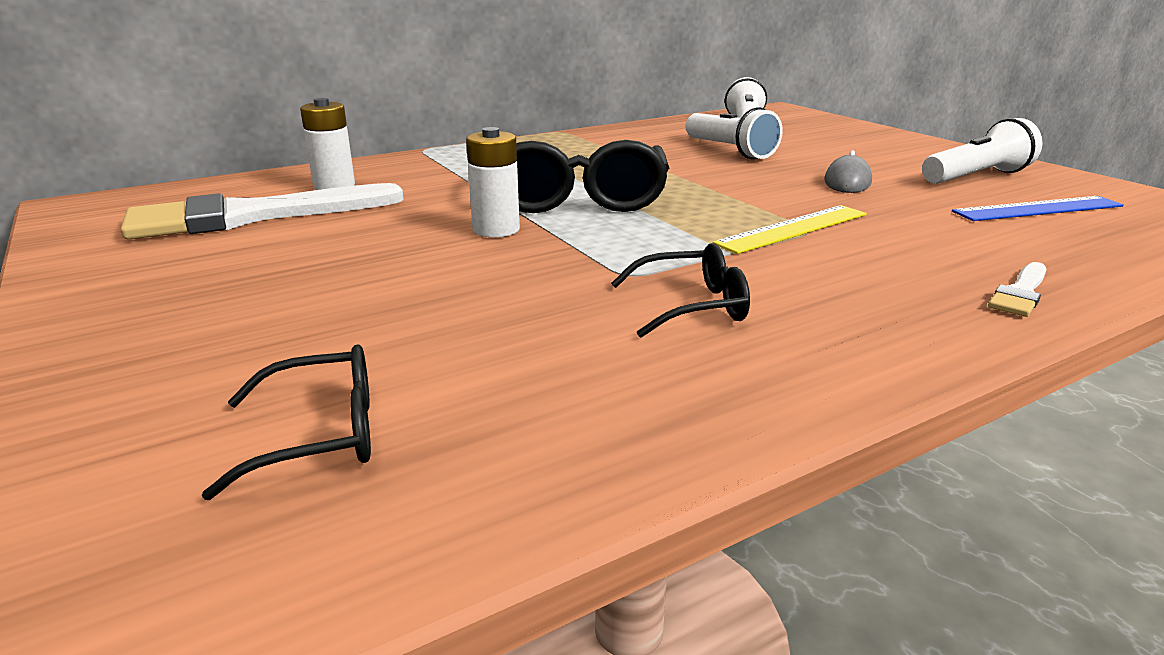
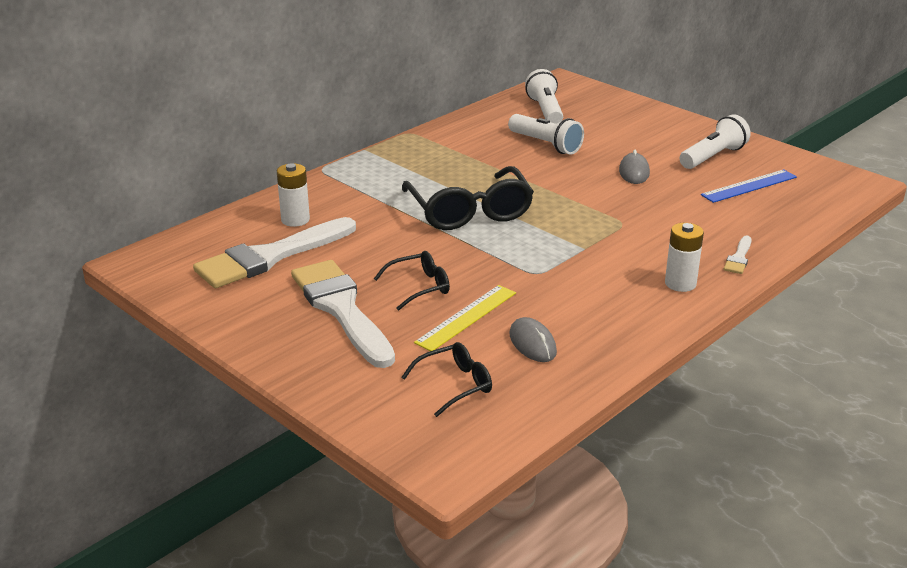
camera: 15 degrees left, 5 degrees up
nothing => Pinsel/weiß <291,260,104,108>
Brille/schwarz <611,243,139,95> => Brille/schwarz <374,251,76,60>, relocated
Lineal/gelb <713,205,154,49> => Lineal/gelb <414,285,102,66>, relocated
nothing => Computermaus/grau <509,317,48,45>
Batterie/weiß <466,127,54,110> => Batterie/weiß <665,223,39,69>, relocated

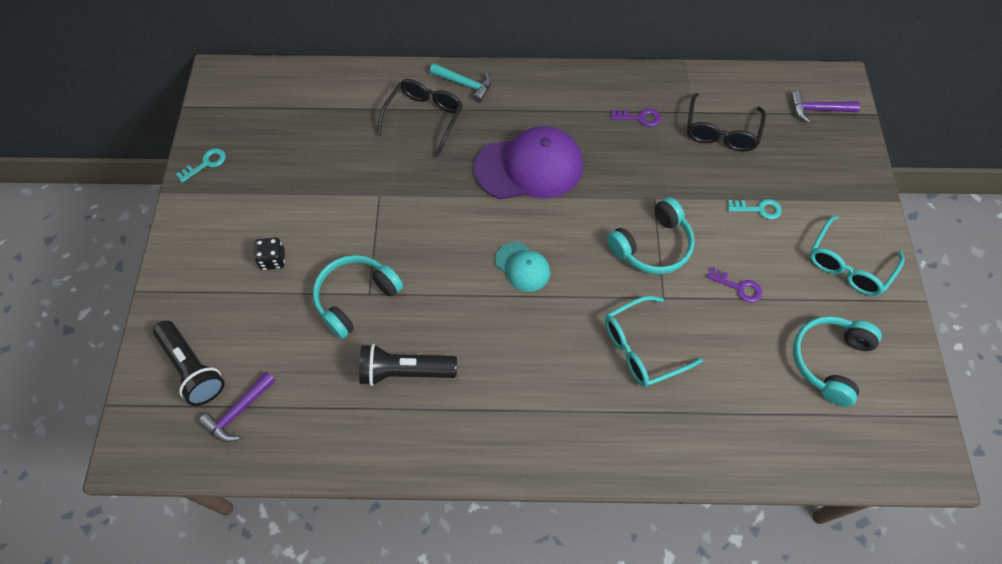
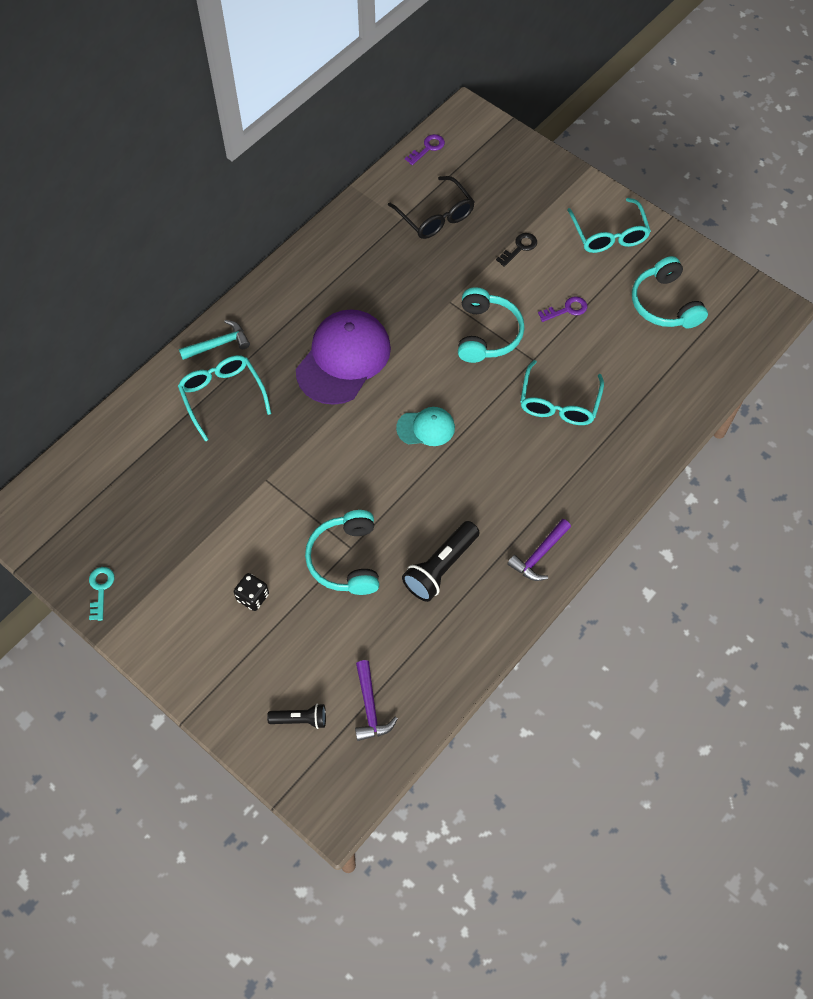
camera: 50 degrees left, 0 degrees up
Brille/schwarz <377,79,86,78> => Brille/türkis <178,355,93,87>
Taschenlampe/schwarz <153,320,72,86> => Taschenlampe/schwarz <267,703,59,26>, x0.59
Schlüssel/lila <611,109,50,18> => Schlüssel/lila <405,134,40,31>, relocated
Schlüssel/türkis <728,199,54,20> => Schlüssel/schwarz <496,233,41,34>
Hammer/lila <790,91,70,32> => Hammer/lila <507,519,64,62>, relocated

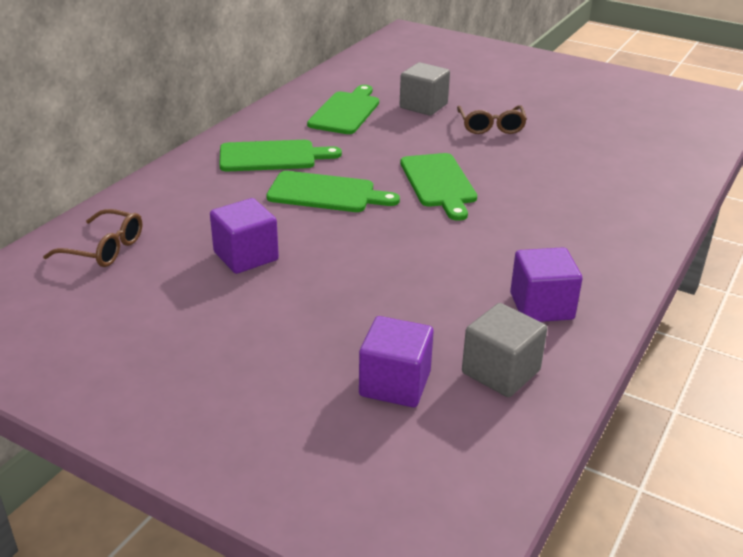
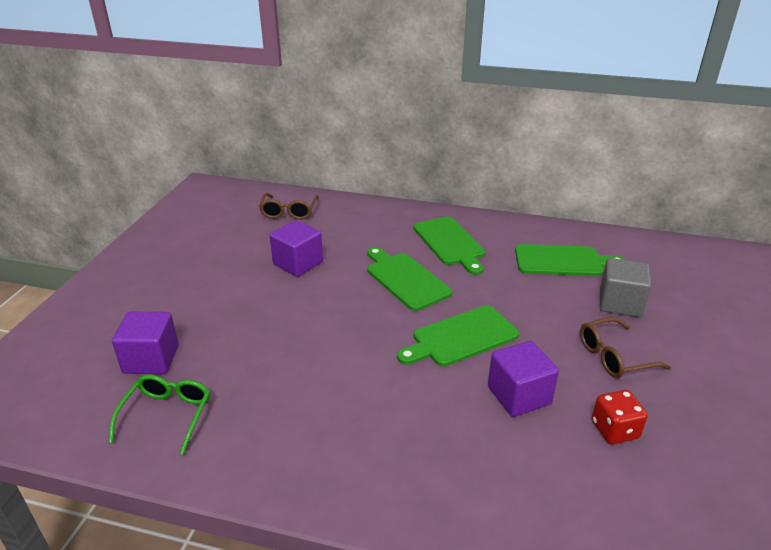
camera: 75 degrees right, 0 degrees up
Kubus/grau <462,303,85,94> => Brille/grün <109,375,101,80>
Schneidebrett/grün <266,171,134,41> => Schneidebrett/grün <367,247,85,64>, 150 degrees clockwise
Kubus/lila <510,247,72,75> => Kubus/lila <488,341,71,76>, relocated
nothing => Spielwürfel/rot <592,390,56,54>

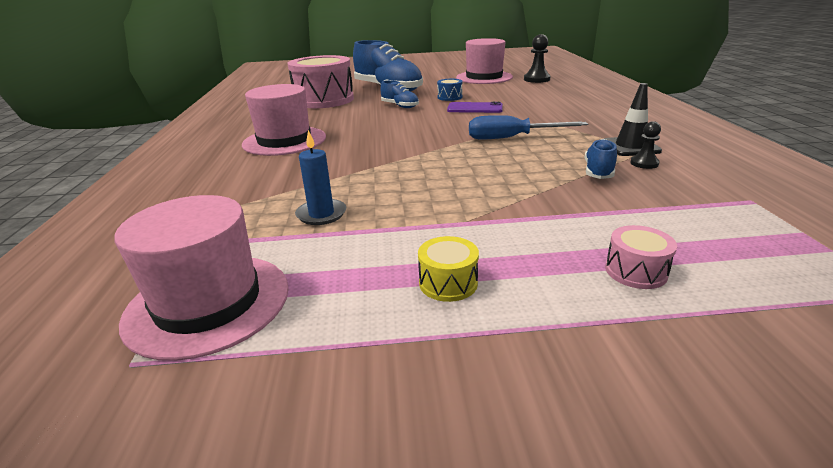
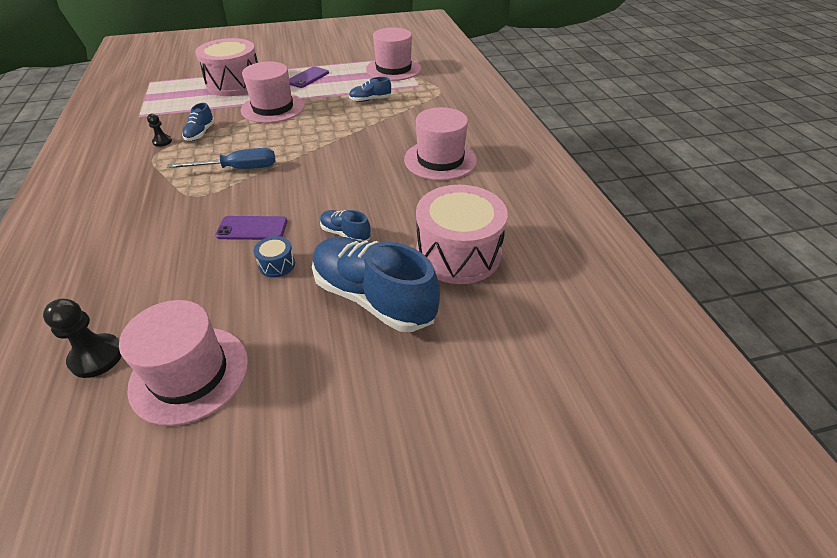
camera: 170 degrees right, 15 degrees up
Trommel/rosa <605,225,72,64> => Trommel/rosa <195,38,63,58>, x2.43
nothing => Hut/rosa <241,62,64,61>
Trommel/gelb <418,236,61,66> => Handy/lila <289,66,40,22>
Kerze/blau <295,130,51,95> => Schuh/blau <349,77,42,25>
Leitkegel/schwarz <604,83,58,73> => nothing

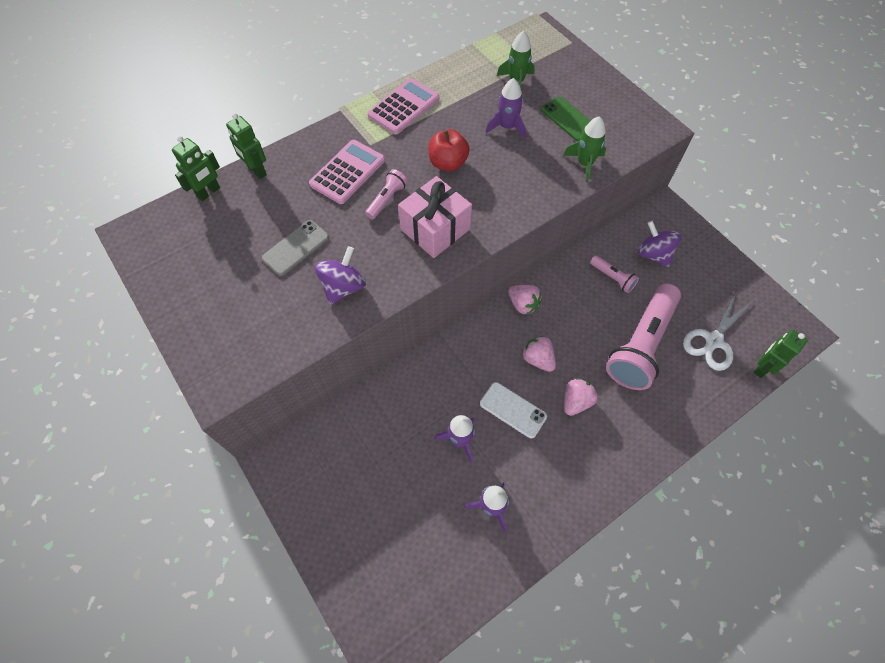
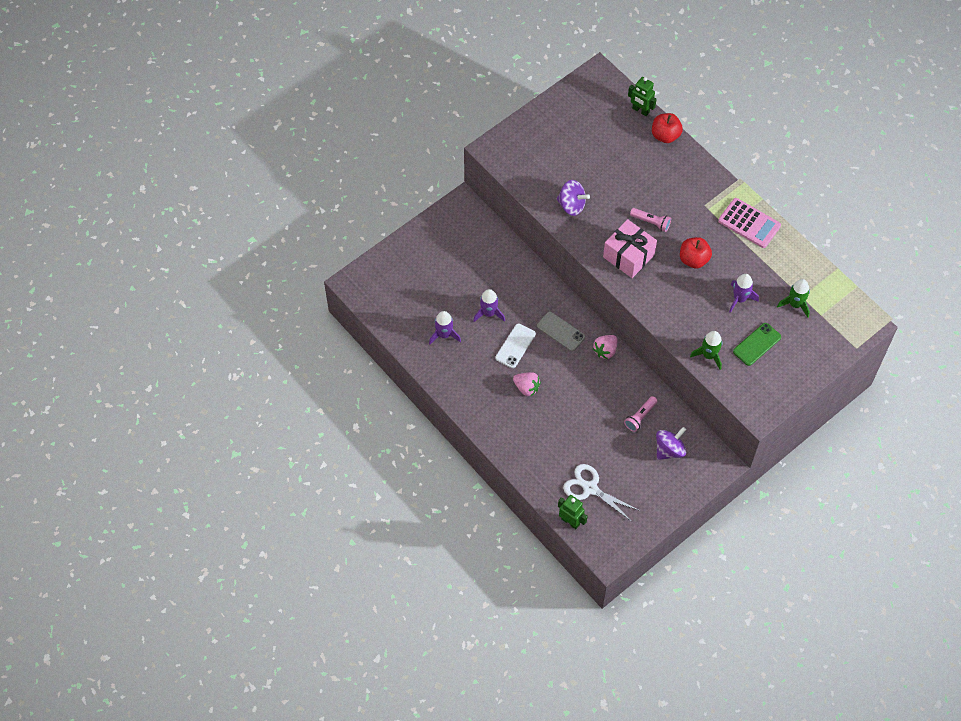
camera: 85 degrees right, 0 degrees up
Handy/grau <262,220,67,56> => Handy/grau <537,312,48,39>, relocated
Roboter/grün <226,113,41,66> => Apfel/rot <652,113,31,30>
Taschenrechner/rosa <309,140,76,64> => nothing
Erdbeere/rosa <522,336,34,36> => nothing
Taschenlampe/rosa <606,283,75,107> => nothing

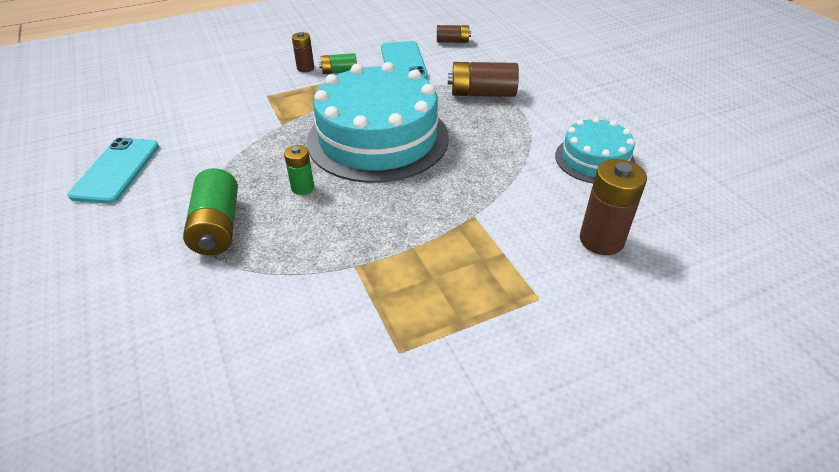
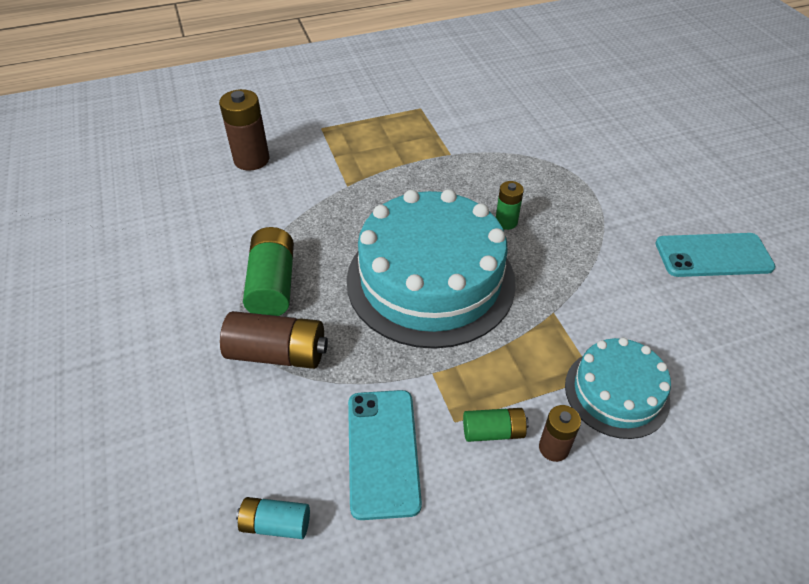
camera: 175 degrees left, 5 degrees up
Batterie/braun <437,25,34,18> => Batterie/türkis <236,497,74,42>
Batterie/grün <183,168,55,87> => Batterie/grün <243,227,51,89>, relocated
Kuchen/türkis <555,117,80,66> => Kuchen/türkis <565,337,106,102>, relocated
Handy/türkis <68,137,91,67> => Handy/türkis <656,233,120,44>, 75 degrees clockwise

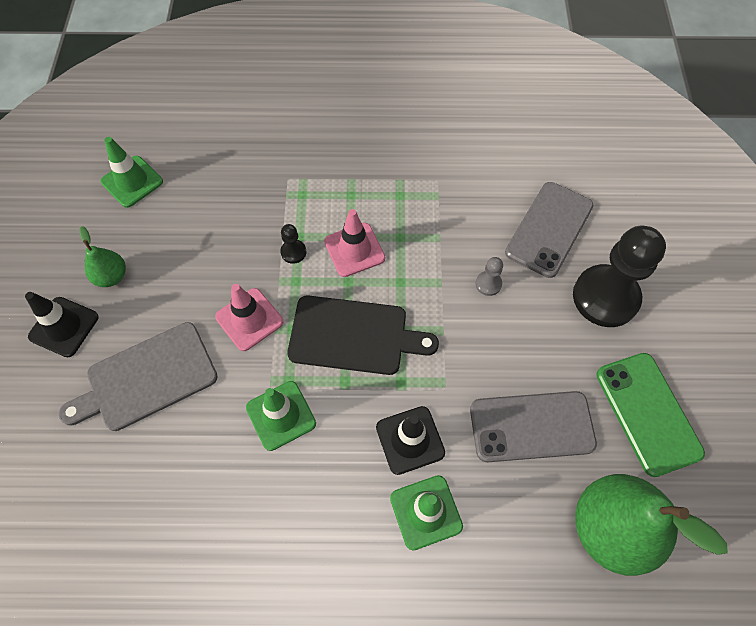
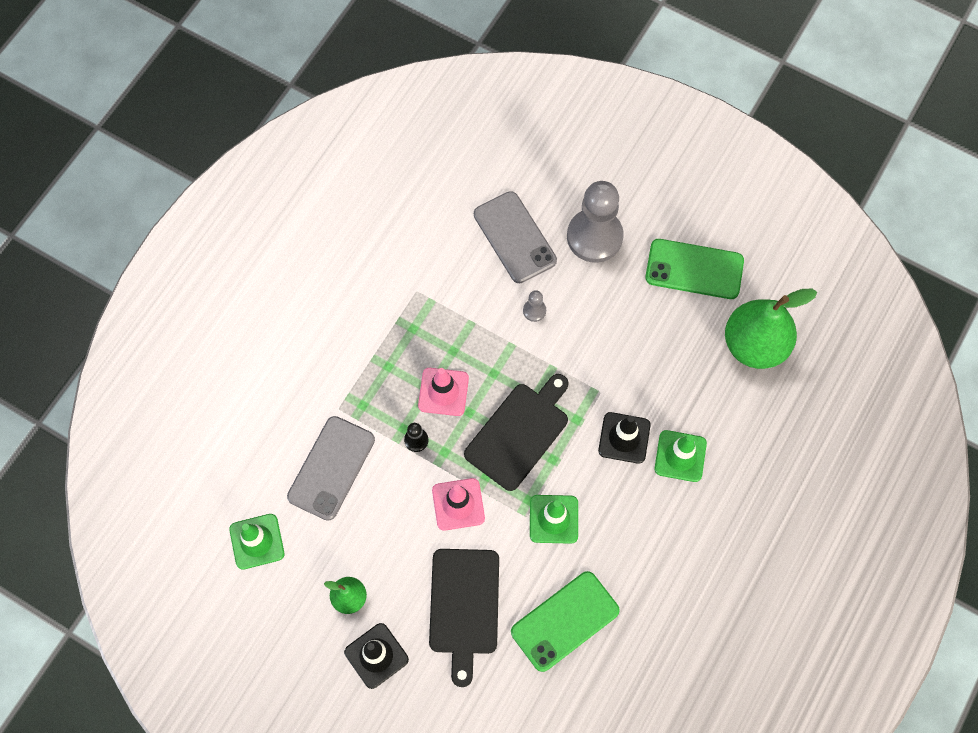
camera: 60 degrees left, 5 degrees up
Handy/grau <470,391,127,71> => Handy/grau <287,416,88,105>, relocated
Schneidebrett/grau <59,322,159,109> => Schneidebrett/schwarz <429,549,70,138>
nothing => Handy/grün <511,571,109,101>
Bauer/schwarz <573,226,93,101> => Bauer/grau <567,181,57,82>

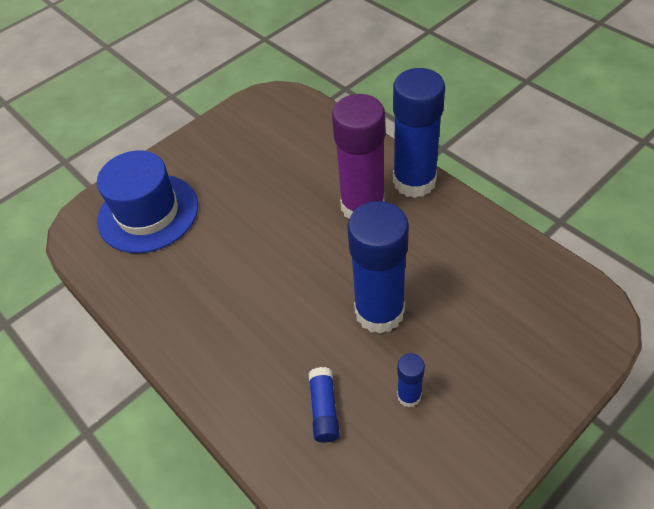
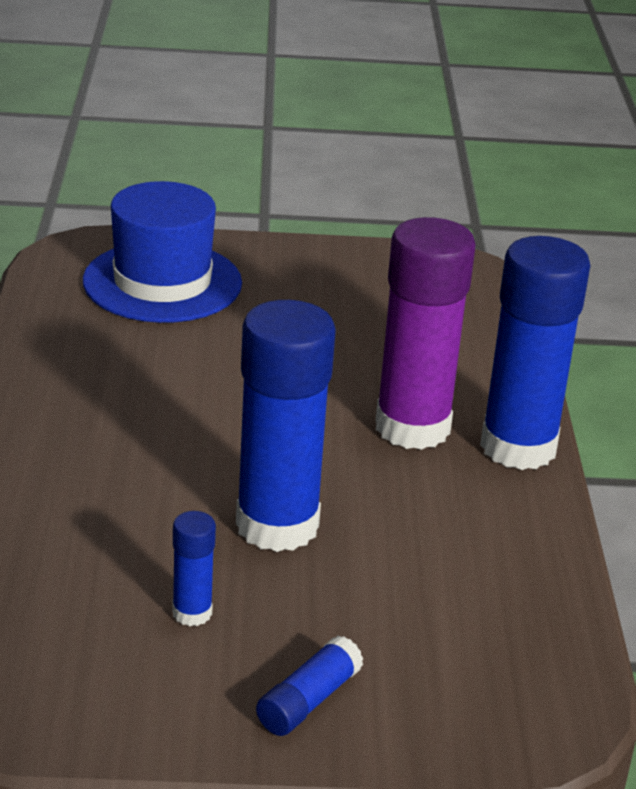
camera: 35 degrees right, 20 degrees down
Klebestift/blau <308,367,32,76> => Klebestift/blau <256,636,107,100>, relocated

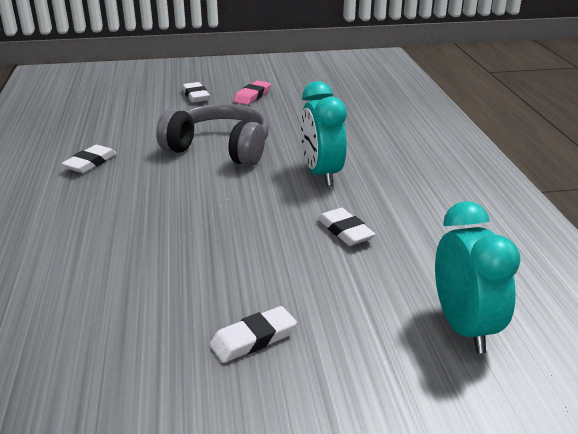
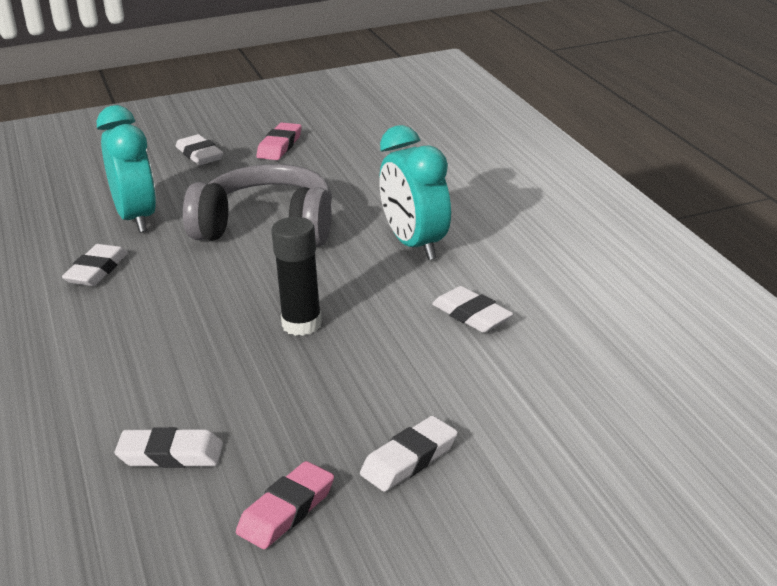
camera: 10 degrees left, 0 degrees up
Wecker/türkis <435,201,86,152> => Wecker/türkis <97,105,59,128>, relocated
nothing => Radiergummi/weiß <115,427,108,41>
nothing => Radiergummi/rosa <236,461,98,88>
nothing => Klebestift/schwarz <271,217,51,119>

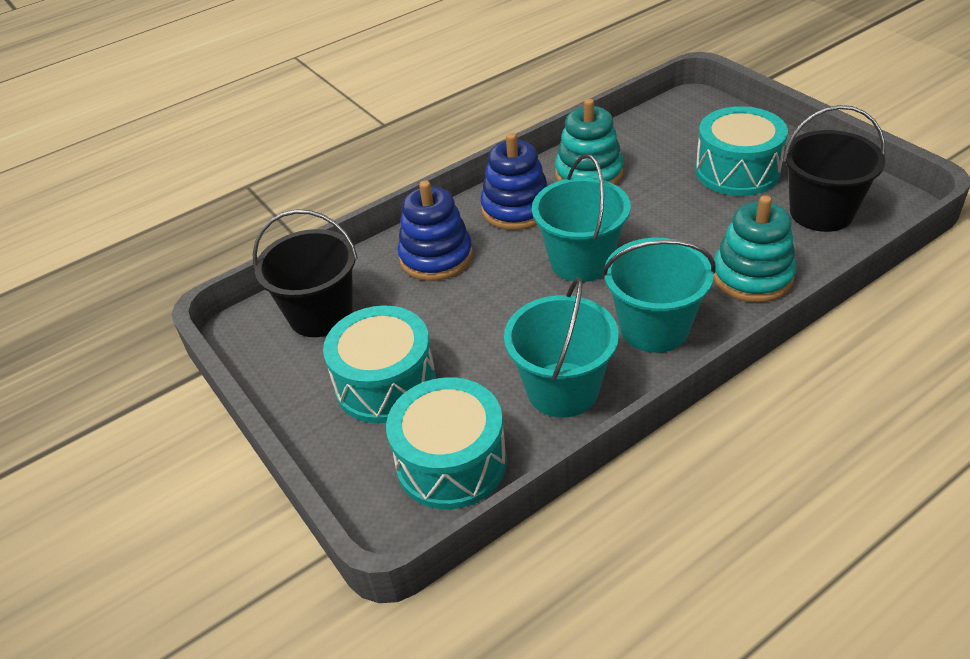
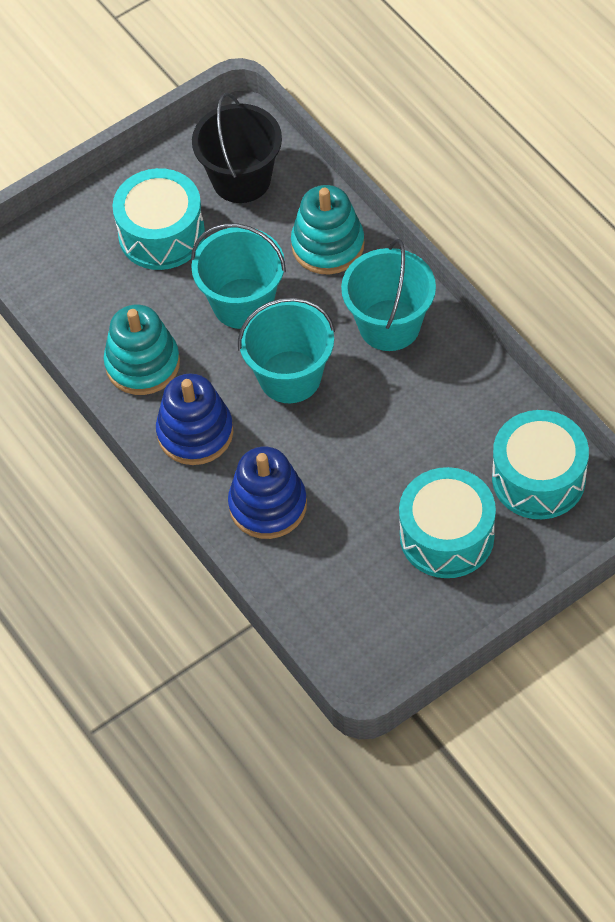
camera: 90 degrees left, 15 degrees up
Eimer/türkis <504,277,115,140> => Eimer/türkis <191,223,95,106>, relocated
Eimer/schwarz <253,209,105,128> => nothing

